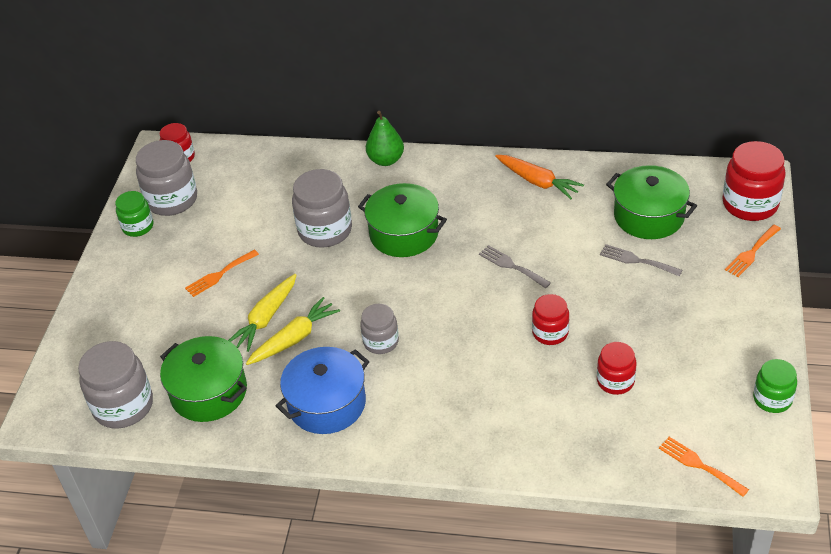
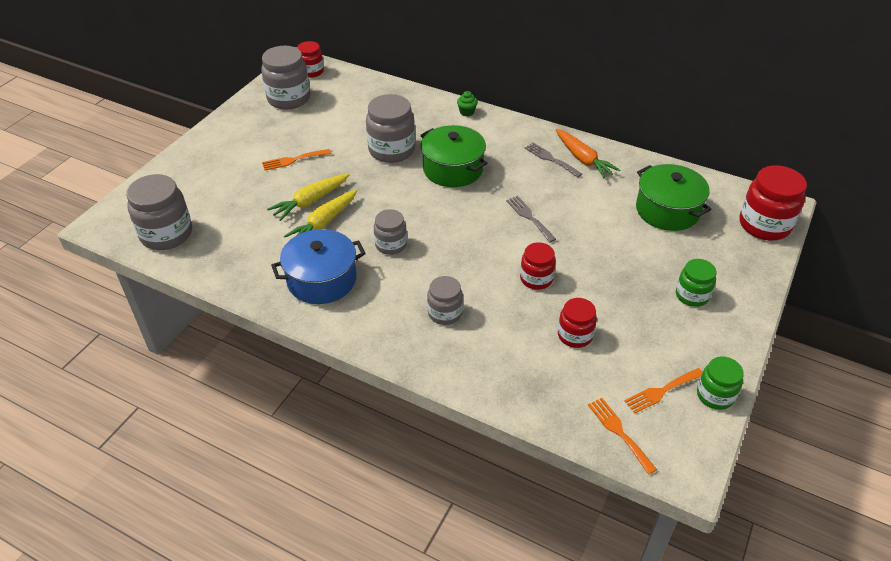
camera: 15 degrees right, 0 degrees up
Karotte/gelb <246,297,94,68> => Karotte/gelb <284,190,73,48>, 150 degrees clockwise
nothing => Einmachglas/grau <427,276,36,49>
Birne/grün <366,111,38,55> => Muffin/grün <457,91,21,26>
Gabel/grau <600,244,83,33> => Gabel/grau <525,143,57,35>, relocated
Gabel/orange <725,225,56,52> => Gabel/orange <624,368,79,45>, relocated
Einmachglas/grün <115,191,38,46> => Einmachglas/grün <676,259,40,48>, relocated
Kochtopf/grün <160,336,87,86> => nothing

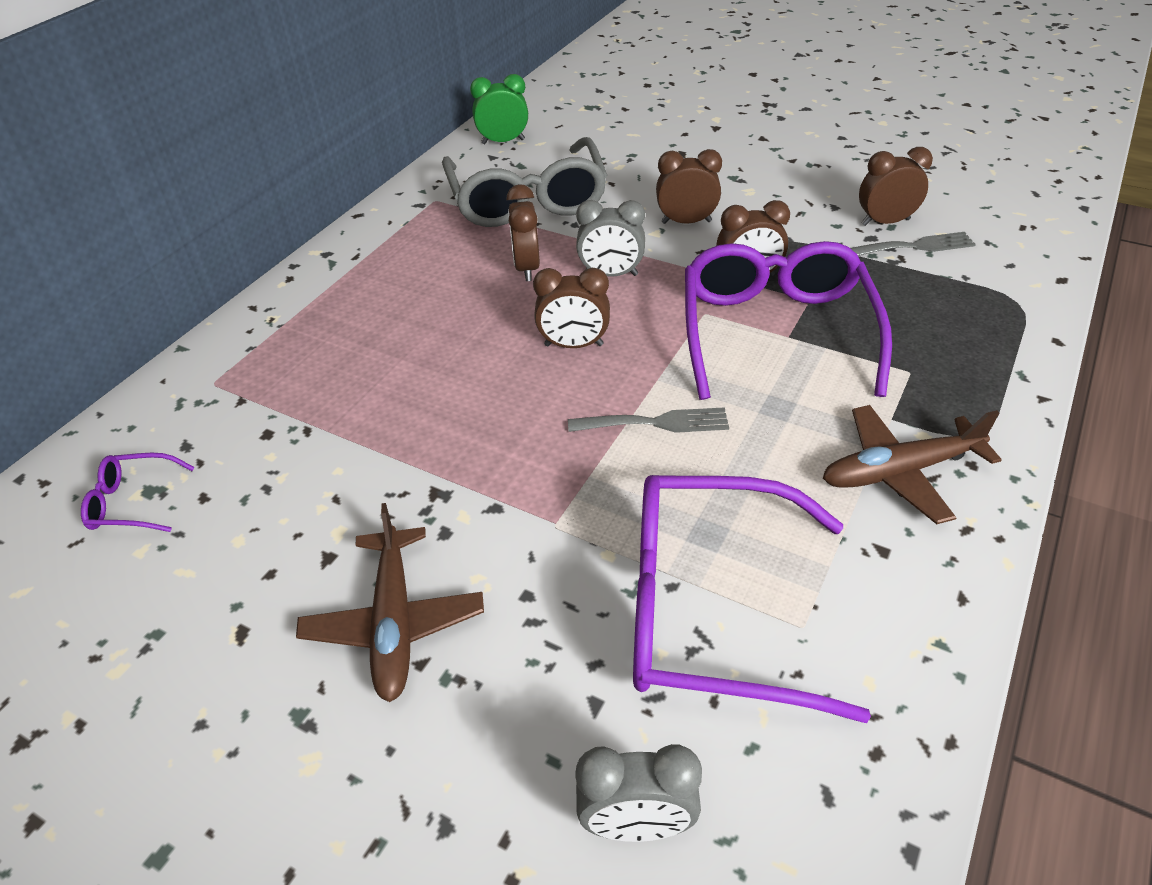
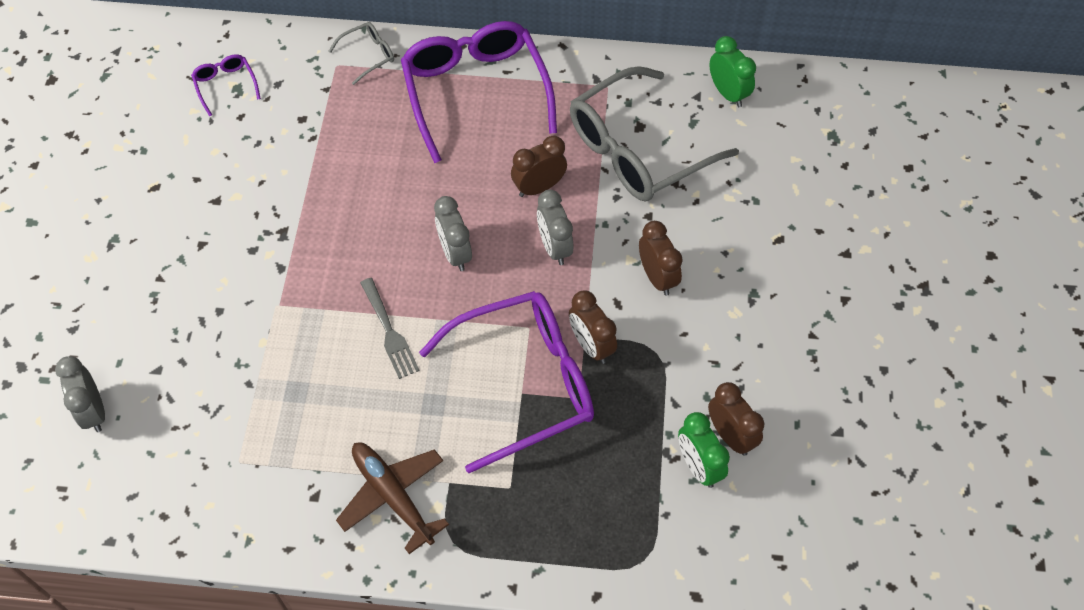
camera: 65 degrees right, 15 degrees up
nothing => Brille/grau <329,22,65,63>
Brille/lila <633,475,238,248> => Brille/lila <401,21,156,142>, relocated
Wecker/braun <533,268,77,80> => Wecker/grau <434,196,38,75>
Gabel/grau <850,232,126,24> => Wecker/grün <678,412,52,76>
Flugzeug/braun <296,503,188,199> => nothing

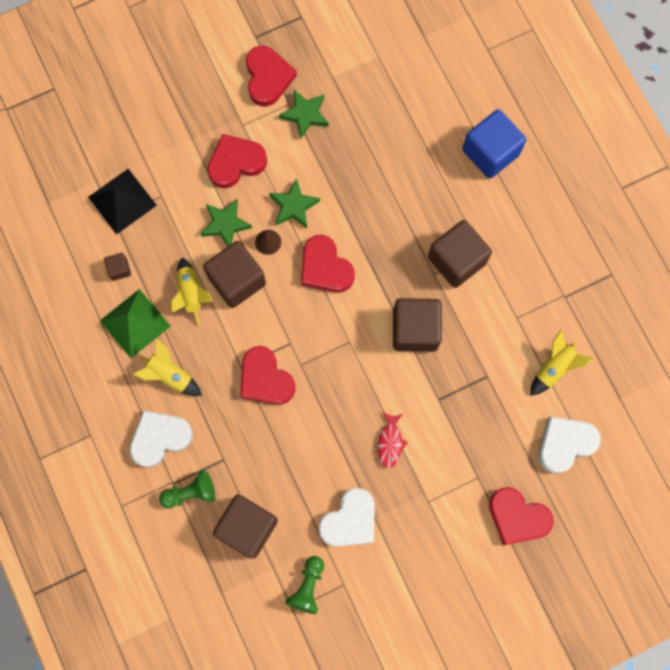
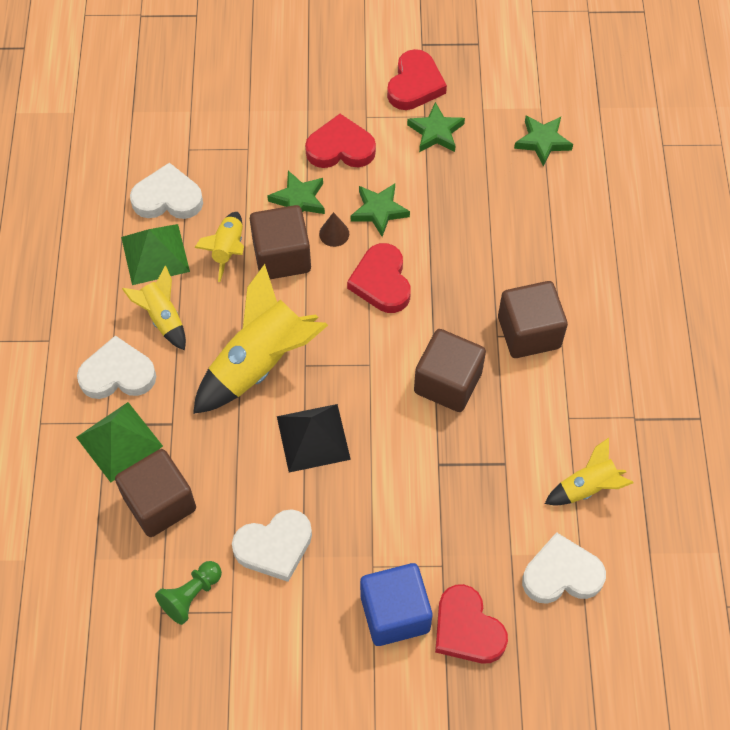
camera: 25 degrees right, 15 degrees down
Bauer/grün <159,470,56,38> => Pyramide/grün <76,402,87,80>
Kubus/braun <104,253,27,28> => Herz/weiß <130,163,73,56>
Herz/rot <240,346,56,59> => Rakete/gelb <193,264,135,150>
Pyramide/schwarz <88,169,69,66> => Pyramide/schwarz <277,404,74,69>, relocated
Kubus/blau <462,109,64,70> => Kubus/blau <360,563,72,83>, relocated
nothing => Stern/grün <514,116,59,51>
Fisch/rot <378,412,30,56> => nothing

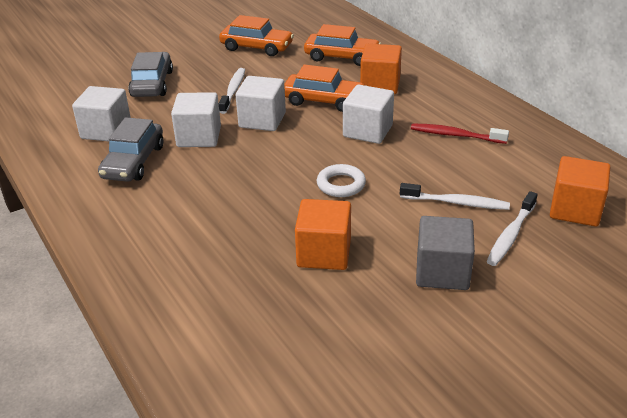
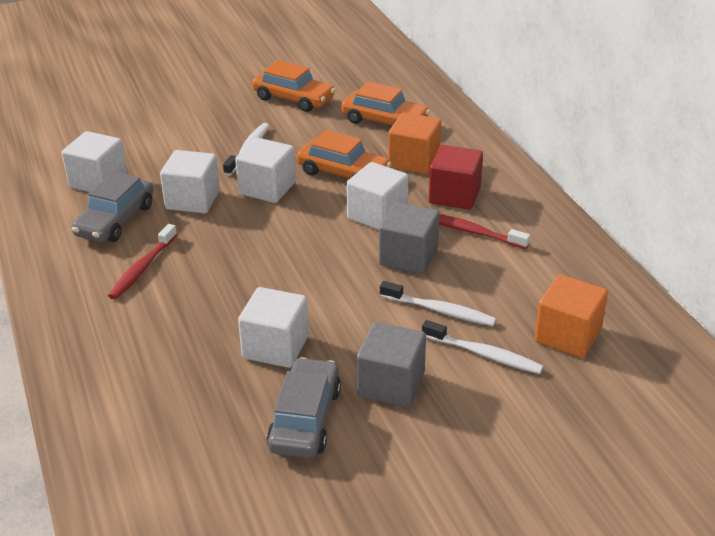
camera: 10 degrees right, 0 degrees up
nothing => Zahnbürste/rot <108,224,69,76>
Kubus/orange <295,199,56,71> => Kubus/weiß <238,287,71,81>
Auto/grau <128,52,45,45> => Auto/grau <267,357,74,101>, relocated
nothing => Kubus/grau <379,202,61,72>
Zahnbürste/weiß <487,191,51,75> => Zahnbürste/weiß <422,320,122,54>, 105 degrees counterclockwise
nothing => Kubus/rot <429,145,54,65>
Ring/weiß <317,164,49,33> => nothing

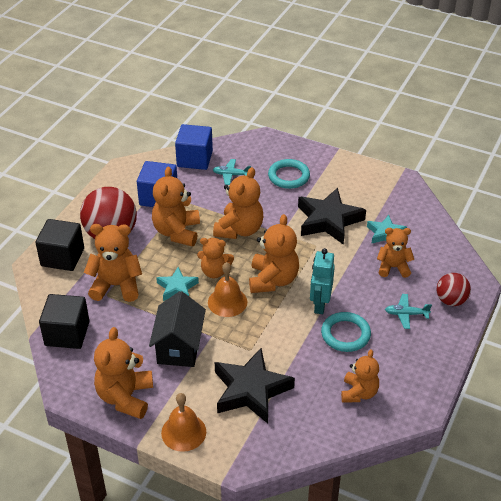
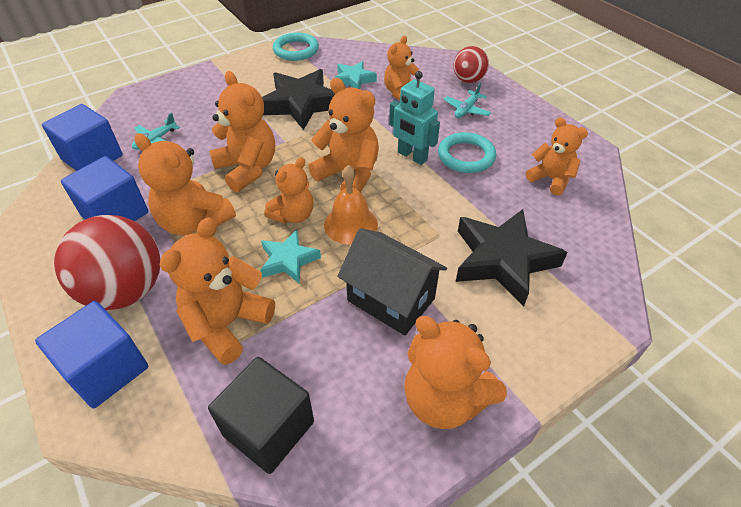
camera: 60 degrees left, 5 degrees up
Kubus/schwarz <35,219,49,52> => Kubus/blau <35,301,113,107>
Ring/türkis <268,159,42,30> => Ring/türkis <273,33,46,28>, relocated
Glocke/orange <161,393,45,59> => nothing

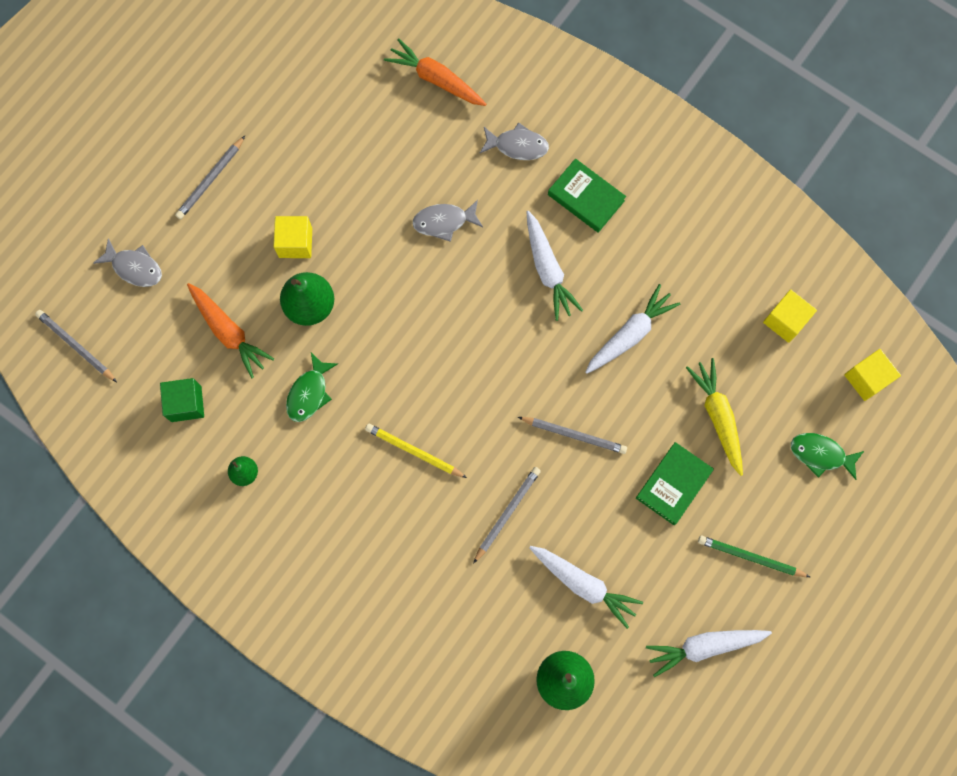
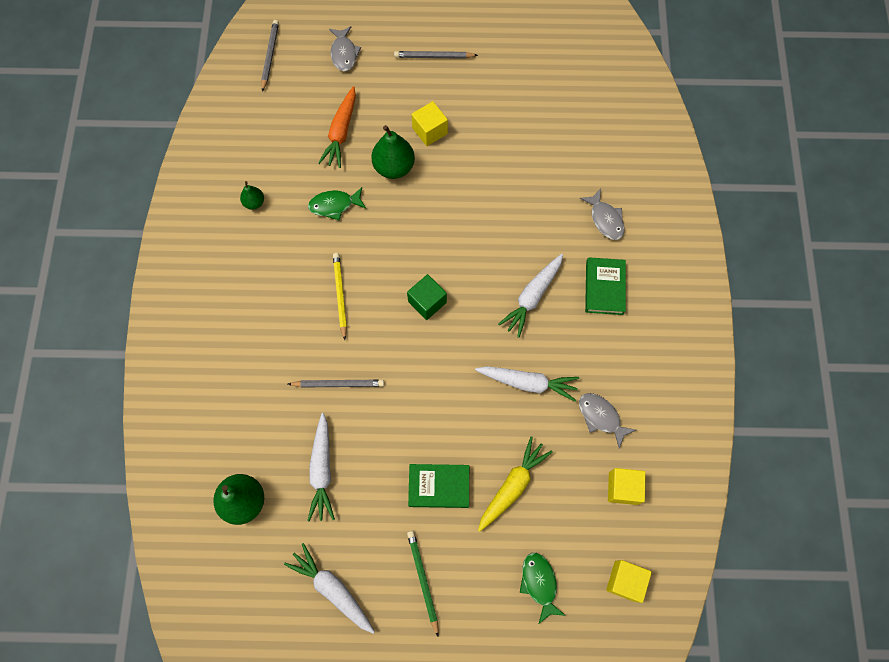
camera: 55 degrees right, 5 degrees down
Kubus/grün <160,378,44,44> => Kubus/grün <407,274,40,46>, relocated
Fisch/grau <412,200,71,42> => Fisch/grau <579,393,57,55>, relocated
Karotte/orange <384,38,102,68> => nothing
Bleistift/grau <518,417,109,37> => nothing

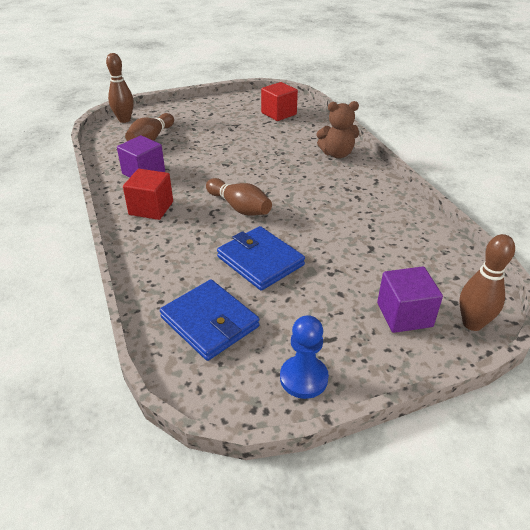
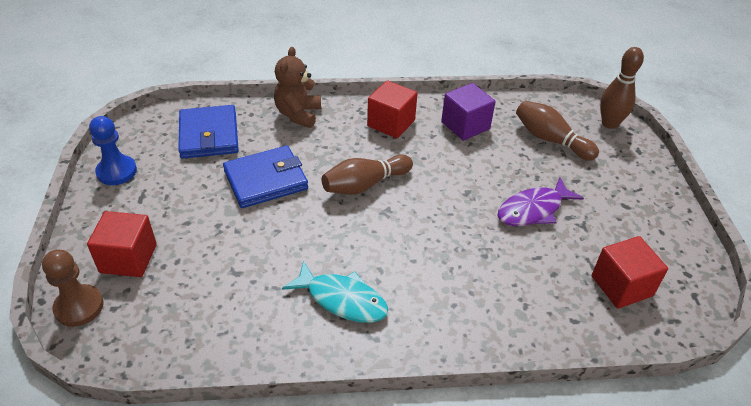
camera: 105 degrees right, 5 degrees up
Bowlingkegel/braun <459,234,56,97> => Bauer/braun <42,249,62,78>
Kubus/lila <377,266,66,67> => Kubus/rot <87,211,70,66>
Geldbörse/blau <160,280,99,81> => Geldbörse/blau <178,105,61,54>, 75 degrees counterclockwise
Teddybär/braun <317,101,42,57> => Teddybär/braun <274,47,47,81>, relocated
nothing => Fisch/türkis <282,260,106,63>
nothing => Fisch/lila <498,178,86,48>

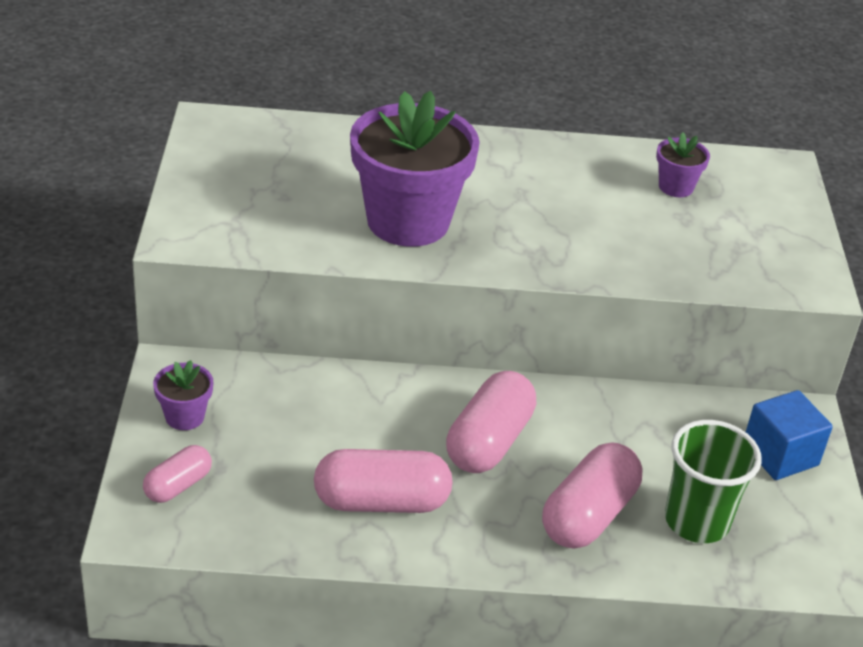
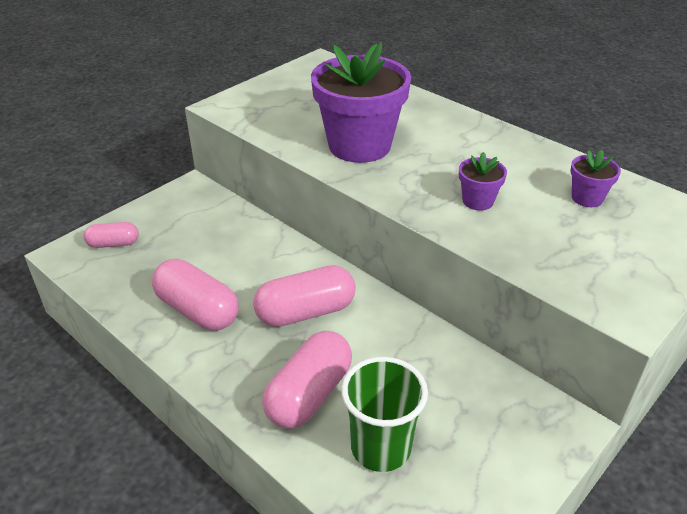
camera: 45 degrees right, 0 degrees up
Kapsel/rosa <542,442,101,107> => Kapsel/rosa <262,331,90,98>, 45 degrees counterclockwise
Blumentopf/lila <153,360,60,70> => Blumentopf/lila <459,152,48,59>, relocated
Kubus/blau <746,390,87,90> => nothing

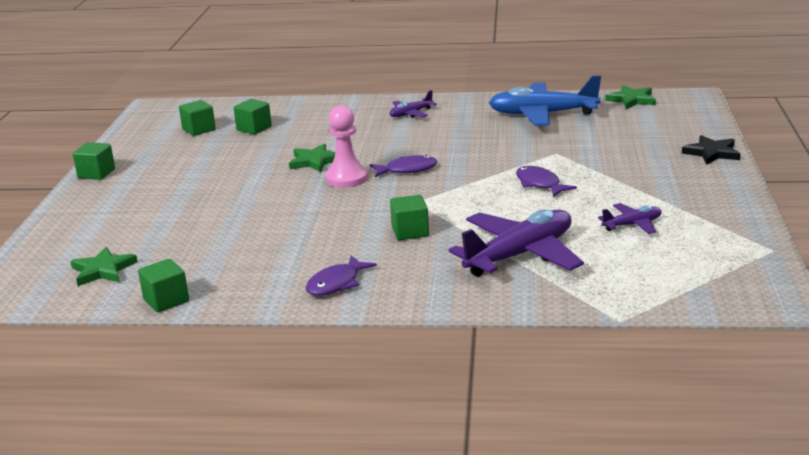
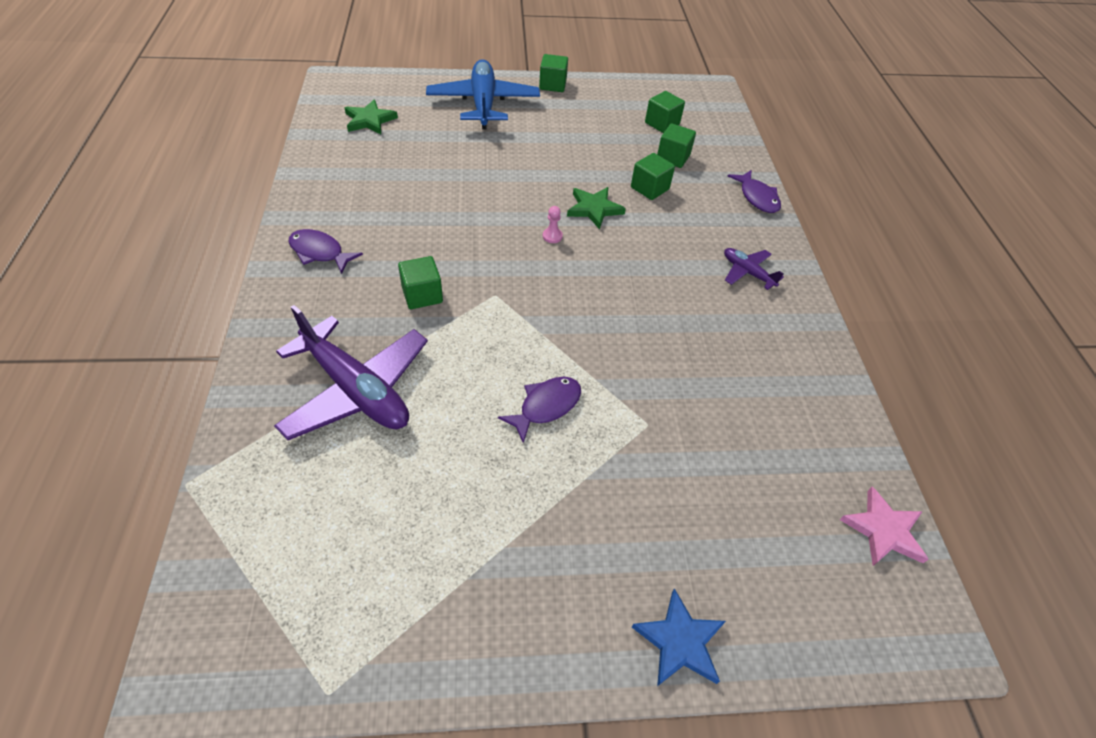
camera: 75 degrees right, 25 degrees up
Flugzeug/blau <489,75,112,51> => Flugzeug/blau <426,59,114,70>, relocated
Bauer/rosa <325,105,43,83> => Bauer/rosa <543,206,20,37>, x0.44
Kubus/grün <138,259,51,53> => Kubus/grün <631,153,44,47>, relocated
Stern/schwarz <682,135,58,30> => Stern/blau <632,588,94,98>
Fisch/lila <370,155,67,22> => Fisch/lila <728,170,53,43>, relocated
Stern/grün <605,85,51,24> => Stern/rosa <840,486,89,80>
Flugzeug/lila <598,203,64,31> => nothing

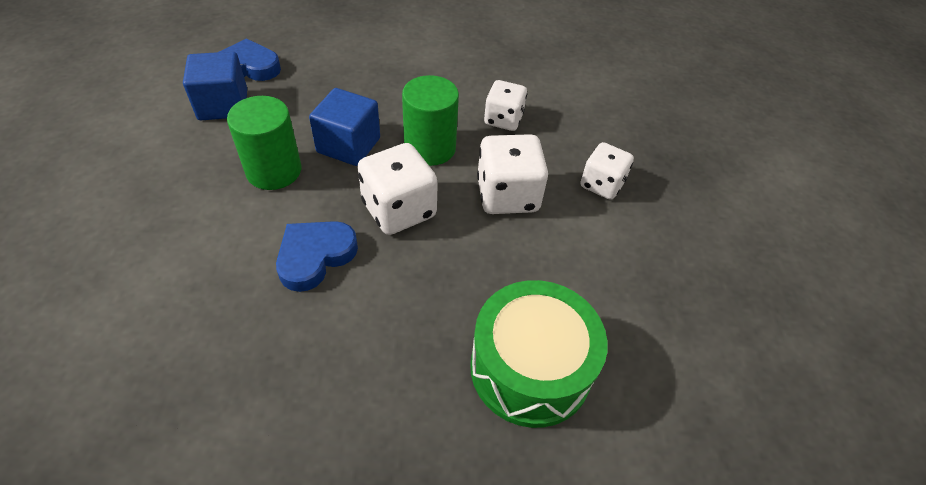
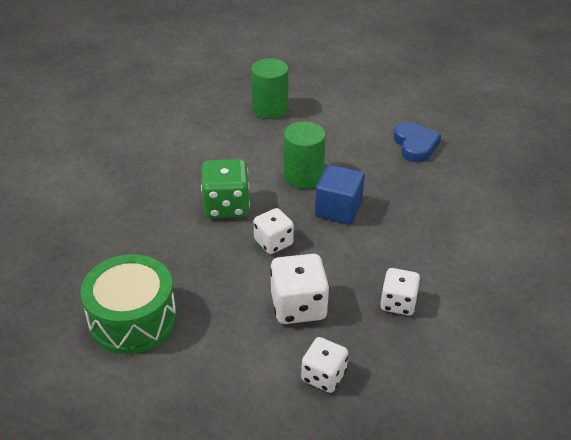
camera: 90 degrees right, 10 degrees down
Herz/blau <276,221,82,71> => Spielwürfel/grün <201,159,49,59>
Vollzylinder/grün <402,75,57,91> => Vollzylinder/grün <251,58,37,61>, relocated
Spielwürfel/weiß <357,143,81,92> => Spielwürfel/weiß <254,208,40,46>, x0.66
Kubus/blau <183,51,64,69> => nothing

